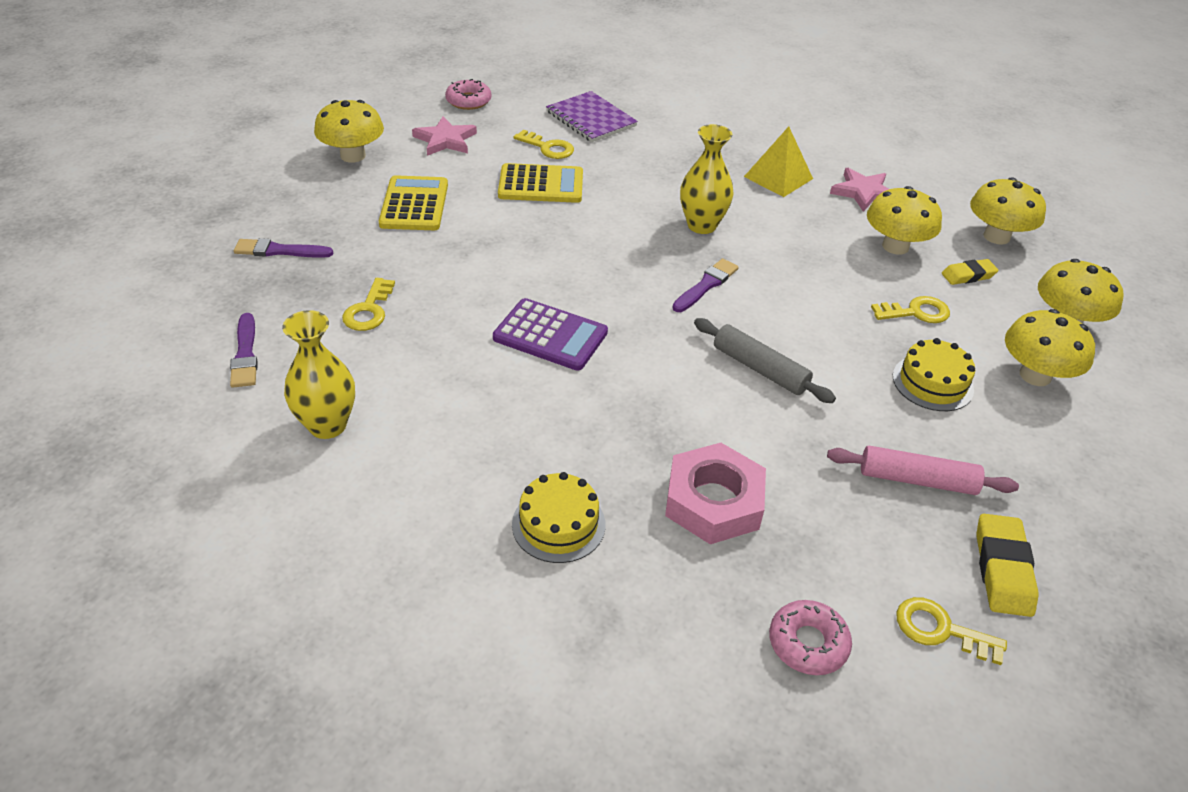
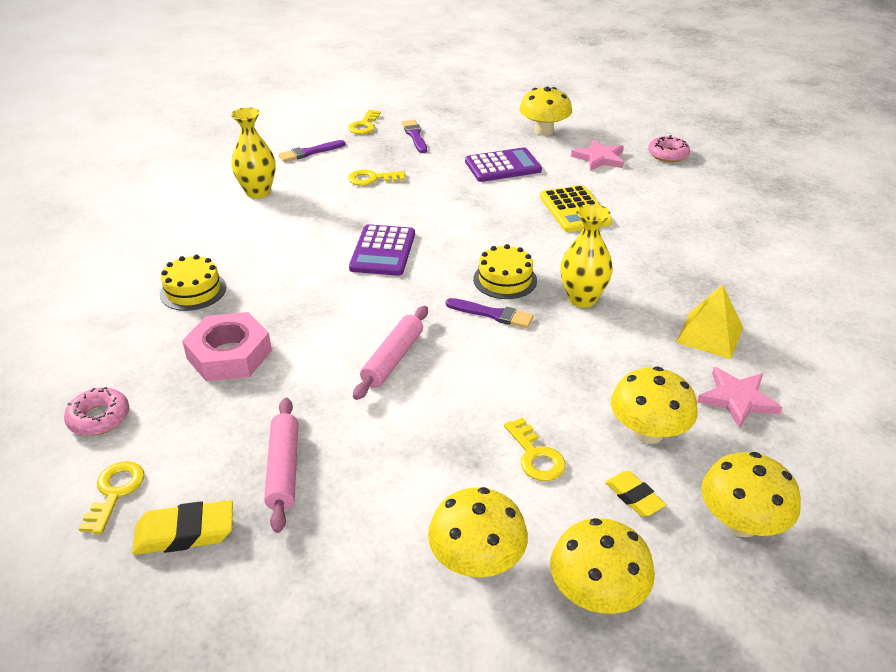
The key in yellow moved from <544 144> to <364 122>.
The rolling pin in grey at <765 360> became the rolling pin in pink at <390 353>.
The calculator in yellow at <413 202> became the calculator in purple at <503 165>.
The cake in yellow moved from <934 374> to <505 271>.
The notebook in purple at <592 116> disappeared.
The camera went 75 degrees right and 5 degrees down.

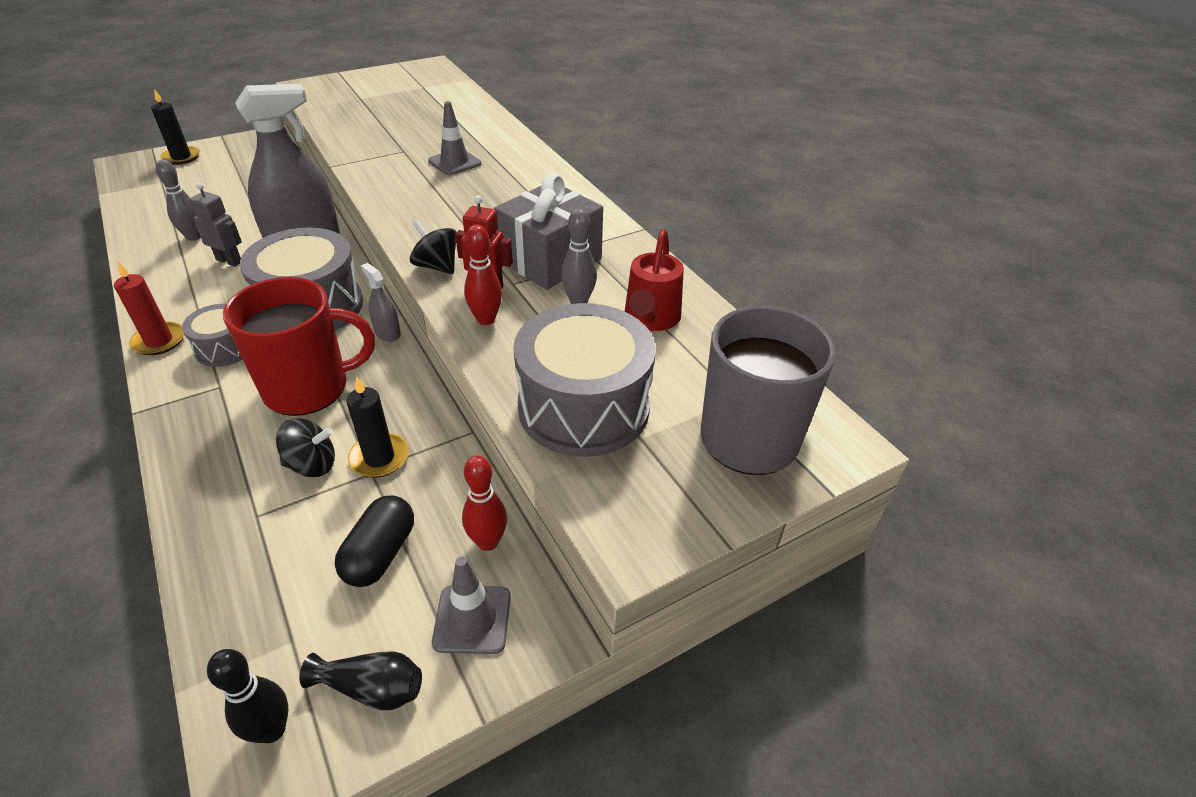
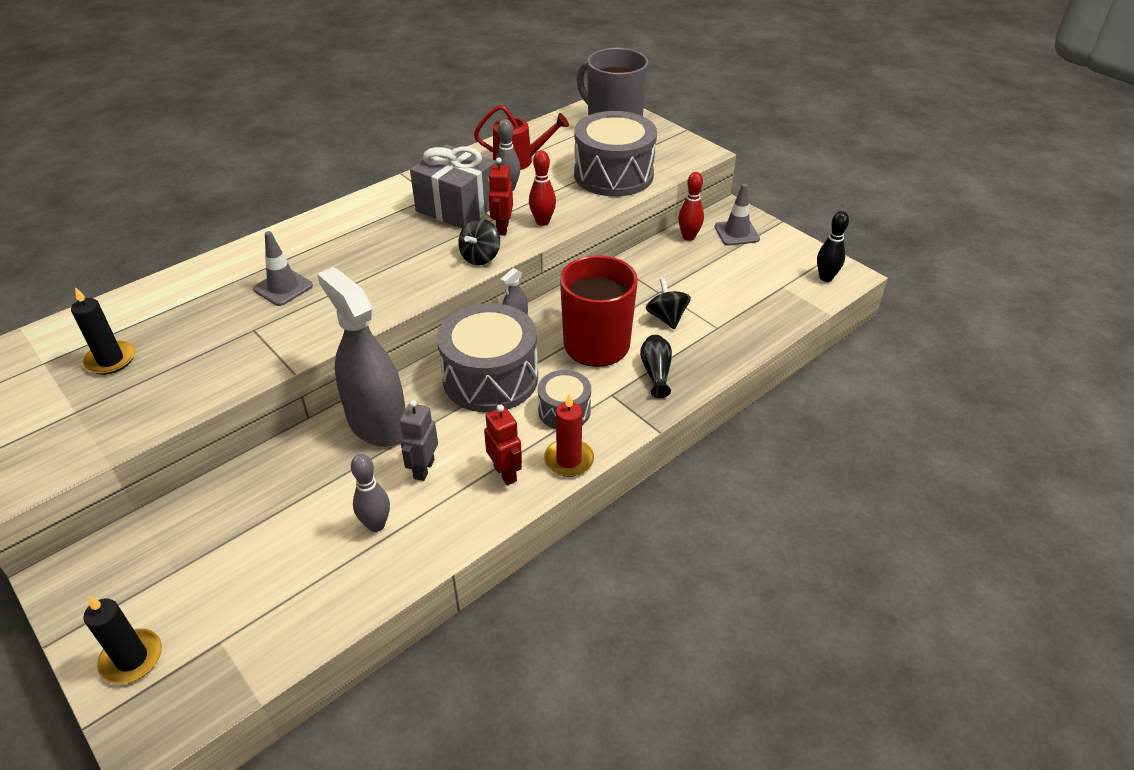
The candle in black moved from <377 427> to <103 331>.
The robot in red at <503 444> appeared.
The vase in black moved from <360 680> to <656 366>.
The capsule in black at <374 541> disappeared.
The camera went 100 degrees left and 0 degrees up.

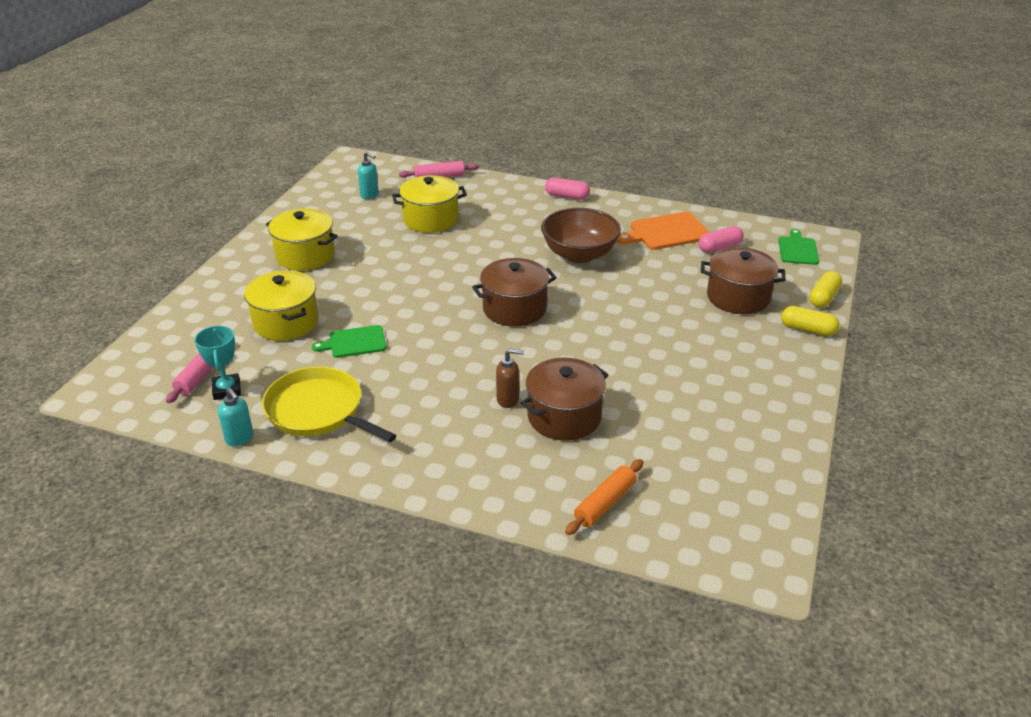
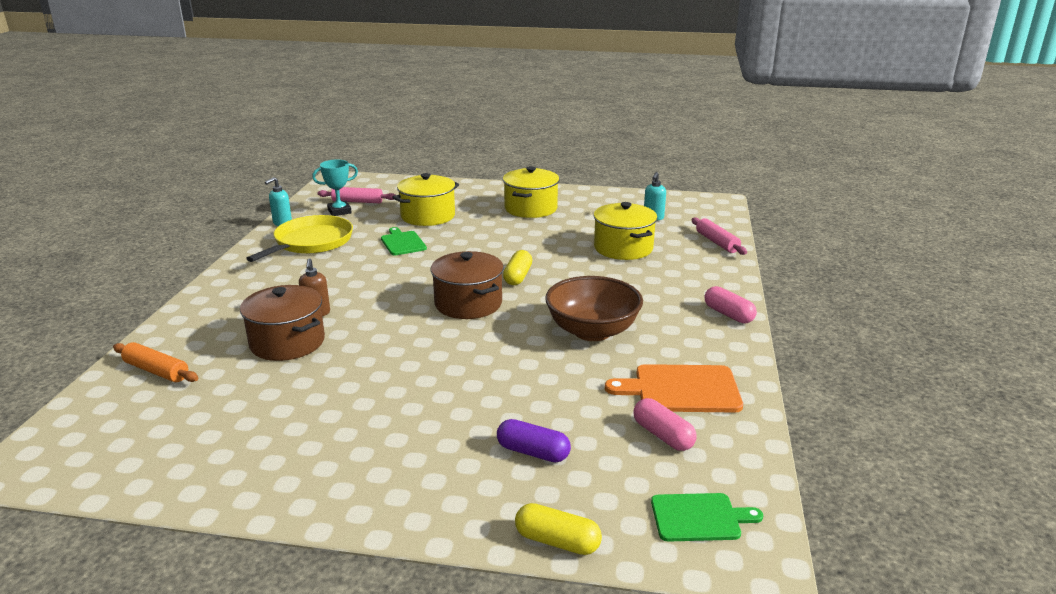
The pot in brown at <743 280> was replaced by the capsule in purple at <534 440>.
The capsule in yellow moved from <810 321> to <517 267>.
The cutting board in orange at <663 231> turned 60 degrees counterclockwise.
The capsule in pink at <567 189> turned 45 degrees counterclockwise.
The camera went 80 degrees right and 10 degrees down.

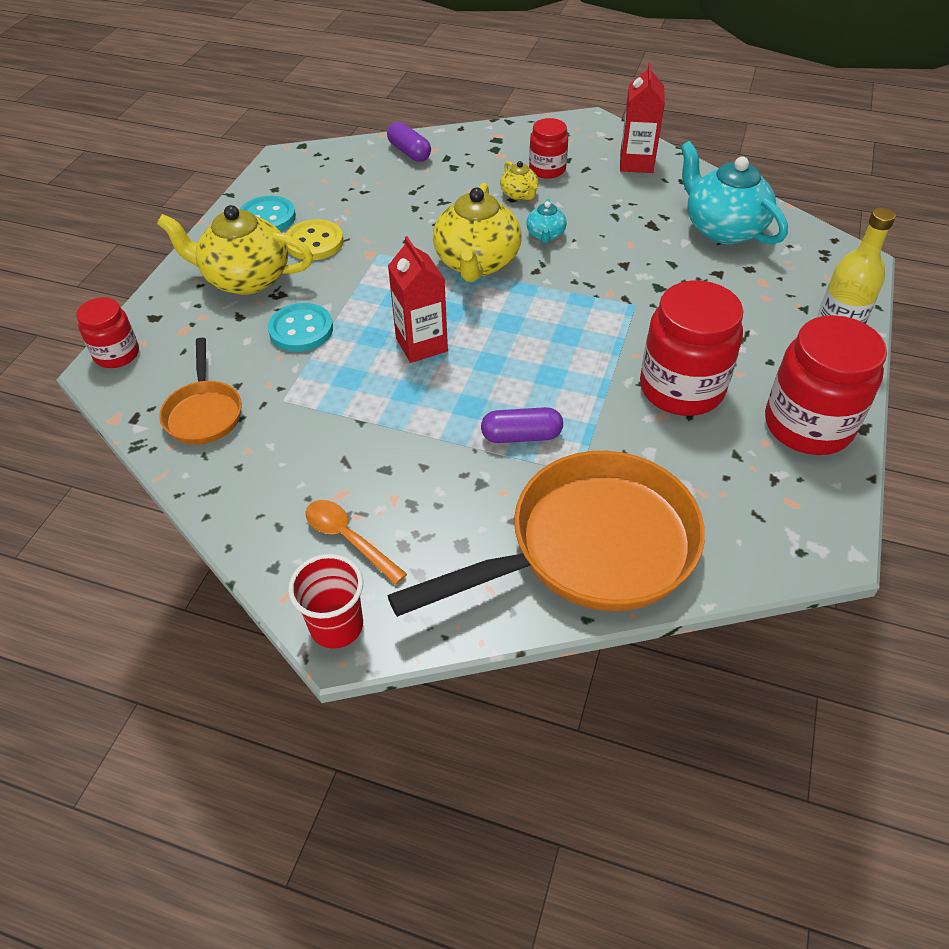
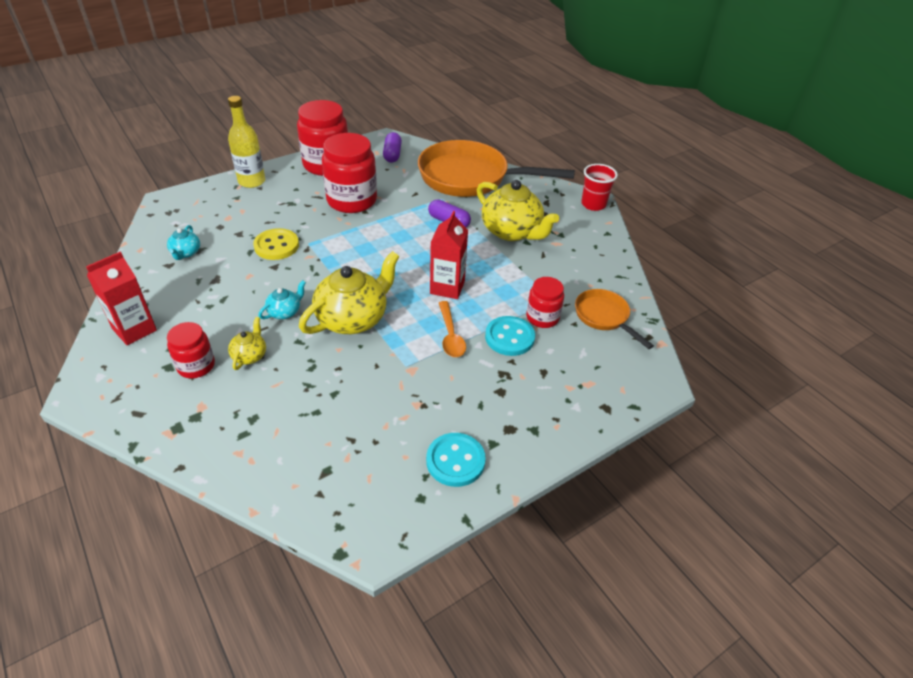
The teapot in turquoise at <734 192> changed to 0.47 times the size.
The button in yellow moved from <314 239> to <276 244>.
The capsule in purple moved from <409 142> to <392 147>.
The spoon in orange moved from <356 542> to <452 329>.
The teapot in yellow moved from <235 250> to <518 210>.
The jar in red moved from <107 332> to <545 302>.
The pan in orange at <200 391> turned 60 degrees counterclockwise.
The camera went 145 degrees left and 5 degrees down.

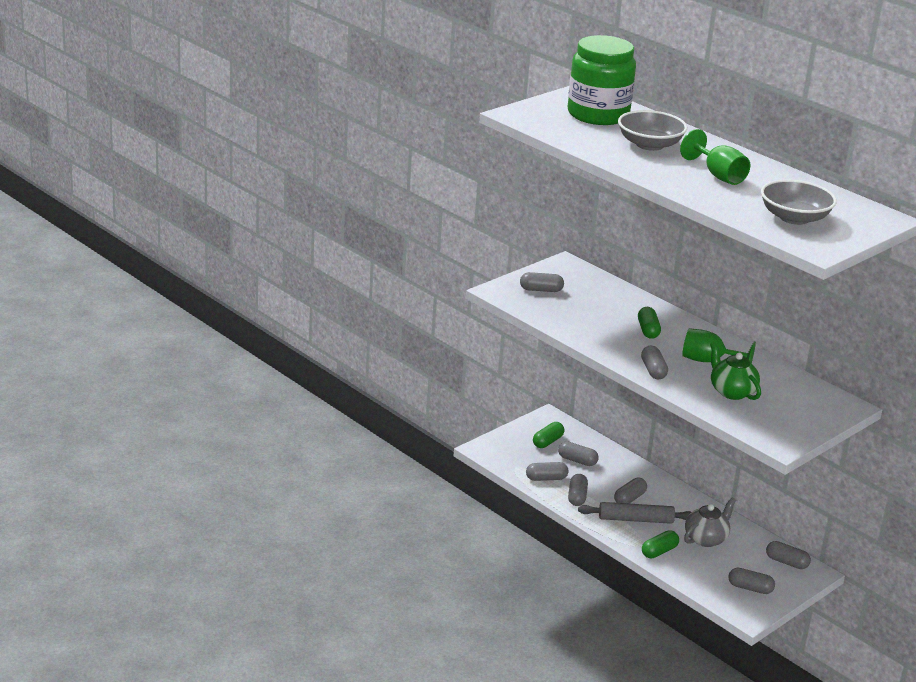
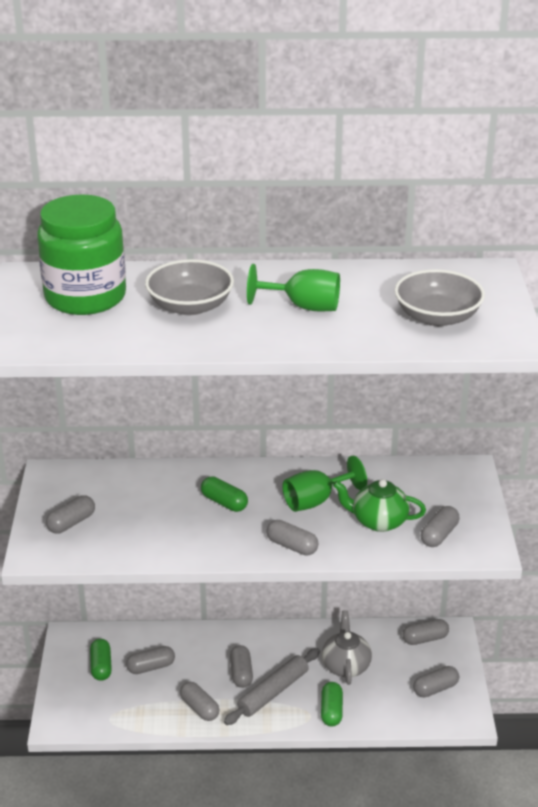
The capsule in grey moved from <547 471> to <440 526>.
The camera went 45 degrees left and 5 degrees up.

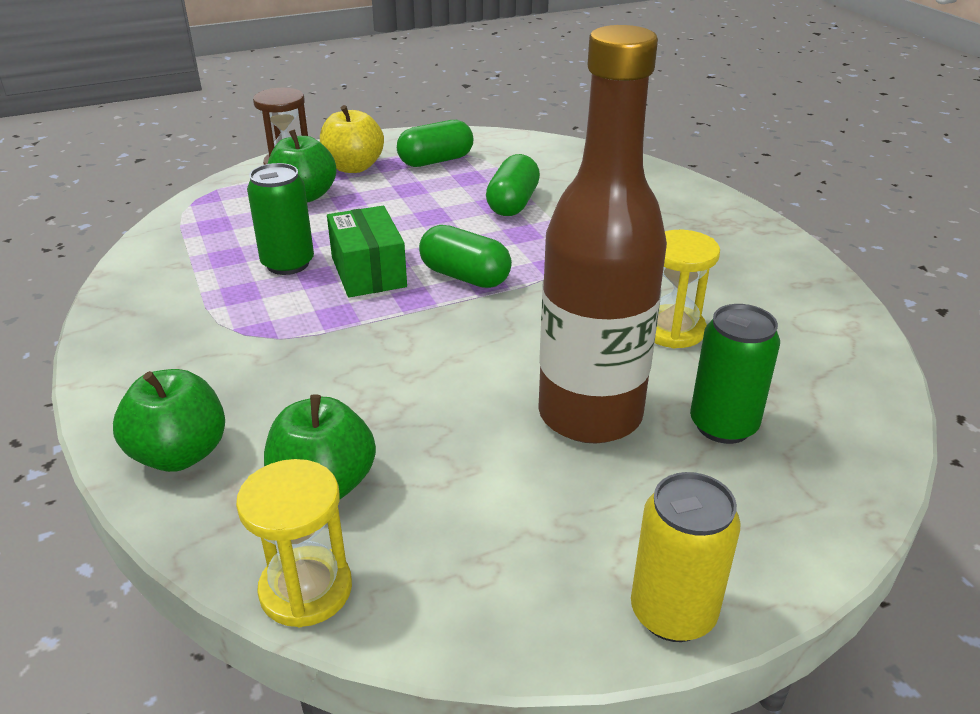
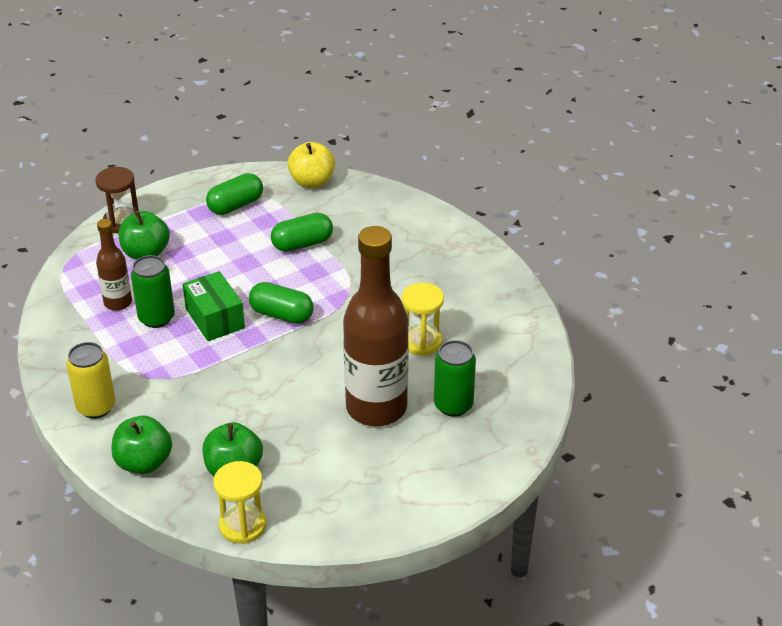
The can in yellow moved from <686 557> to <91 380>.
The bottle in brown at <114 265> appeared.
The capsule in green at <513 185> turned 60 degrees clockwise.
The apple in yellow moved from <352 139> to <311 165>.
The camera went 10 degrees left and 5 degrees up.

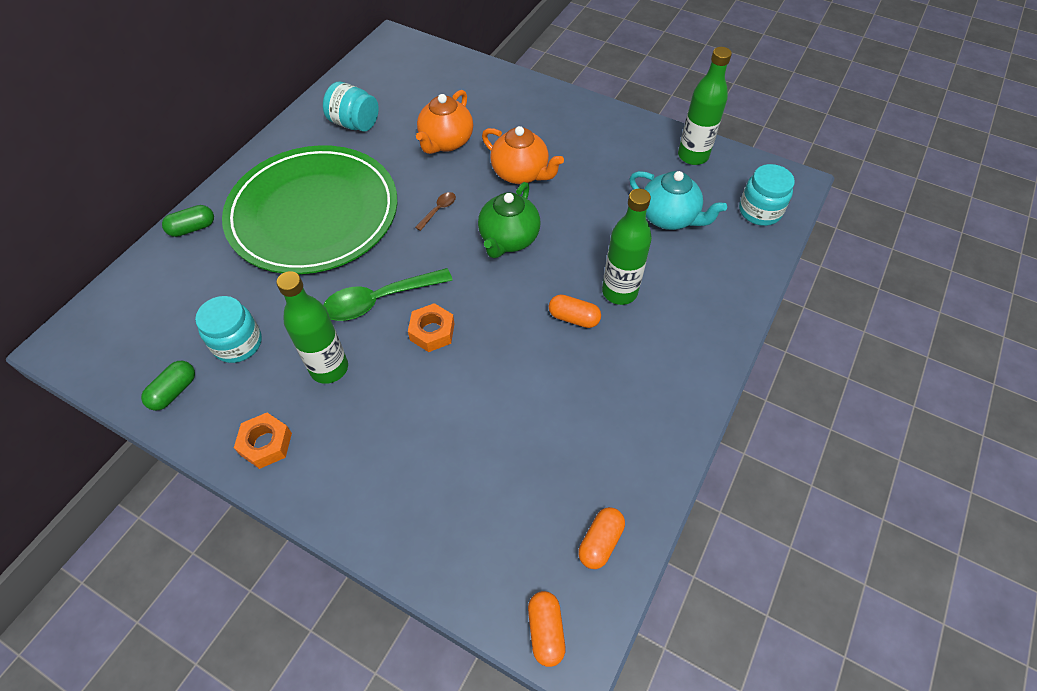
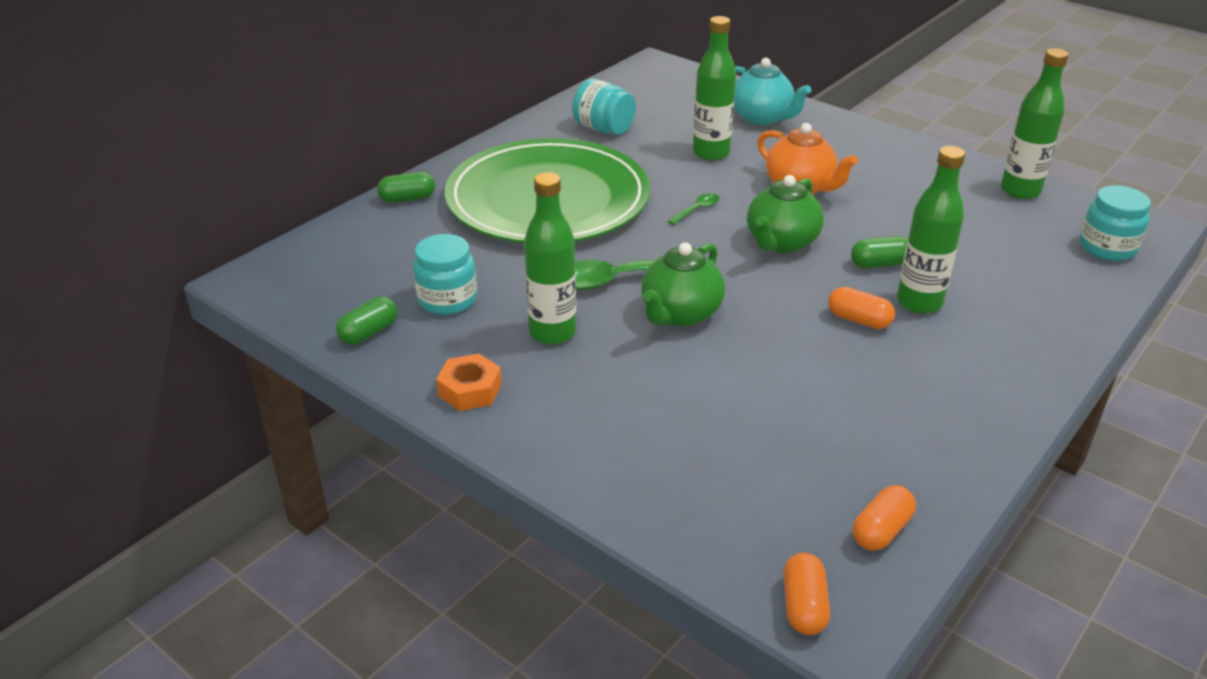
The nut in orange at <431 327> was replaced by the teapot in green at <683 284>.
The spoon in brown at <435 211> became the spoon in green at <693 209>.
The teapot in orange at <444 122> was replaced by the bottle in green at <714 88>.
The teapot in turquoise moved from <678 200> to <772 91>.
The capsule in green at <879 252> appeared.
The camera went 10 degrees right and 20 degrees down.

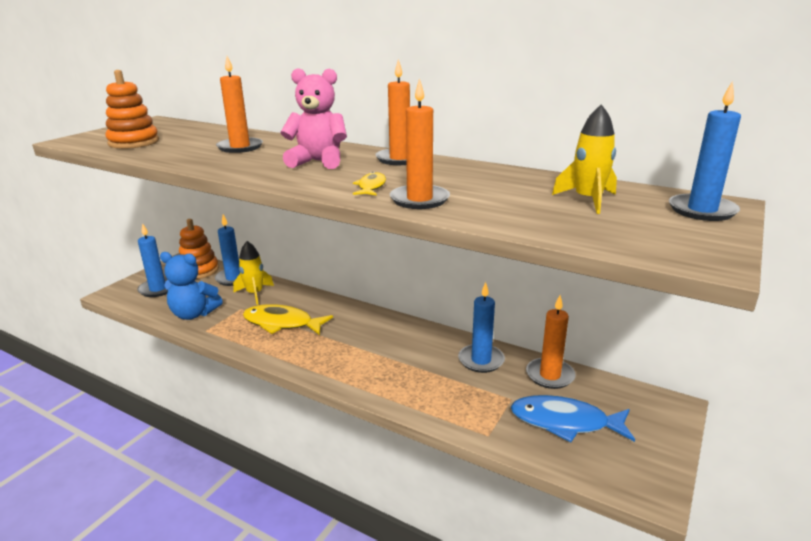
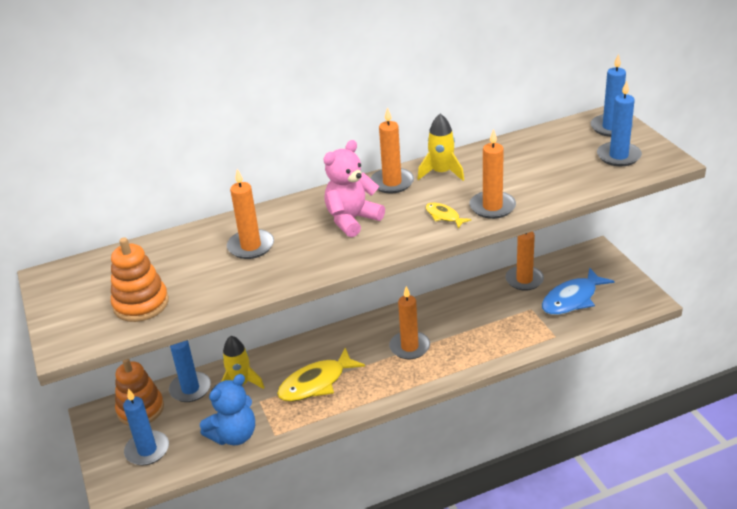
The candle in orange at <409 322> appeared.
The rocket in yellow moved from <584 159> to <441 147>.
The candle in blue moved from <481 327> to <619 123>.
The camera went 50 degrees left and 10 degrees up.

